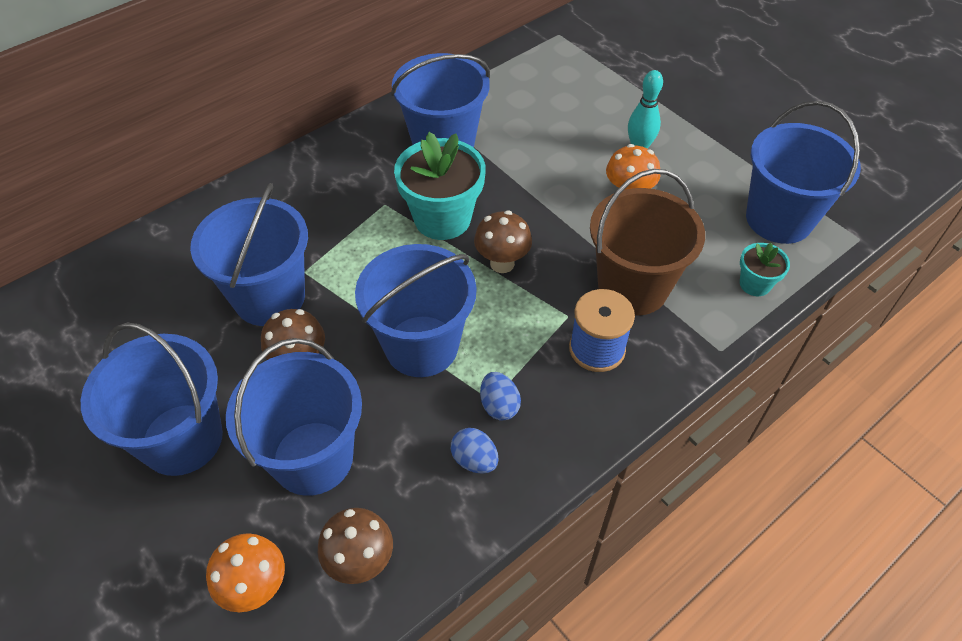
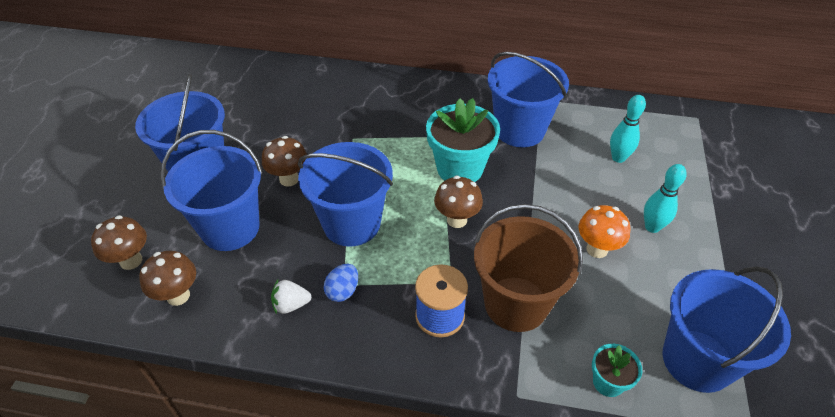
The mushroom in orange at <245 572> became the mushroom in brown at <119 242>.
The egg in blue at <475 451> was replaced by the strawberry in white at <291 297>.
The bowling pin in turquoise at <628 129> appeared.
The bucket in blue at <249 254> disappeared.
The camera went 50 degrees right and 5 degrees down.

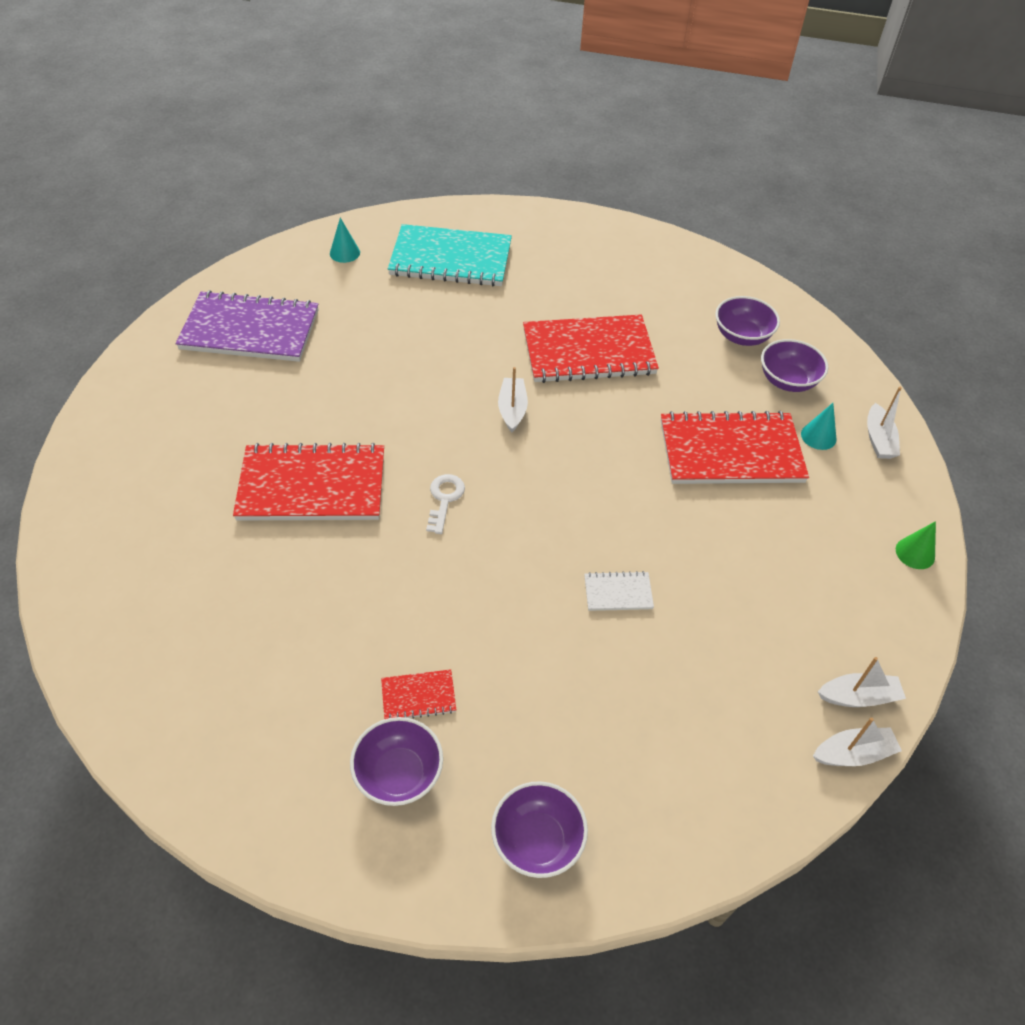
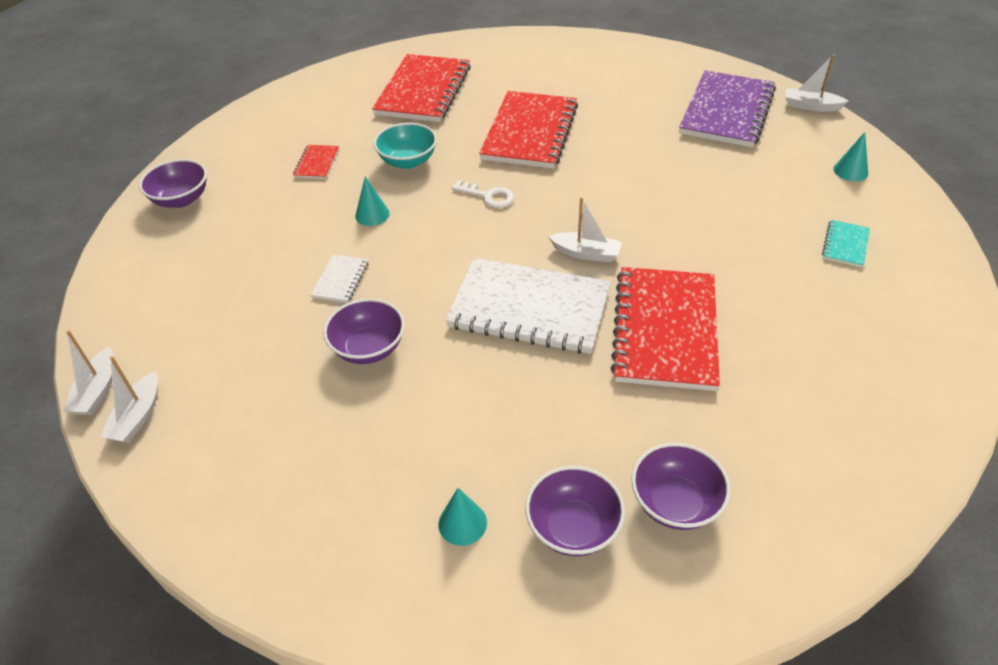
The bowl in purple moved from <396 761> to <364 331>.
The cone in turquoise at <372 201> appeared.
The notebook in red moved from <735 447> to <421 88>.
The bowl in turquoise at <405 146> appeared.
The notebook in white at <528 306> appeared.
The boat in white moved from <884 423> to <816 83>.
The notebook in turquoise at <450 255> changed to 0.43 times the size.
The cone in green at <916 545> disappeared.
The camera went 110 degrees right and 5 degrees down.

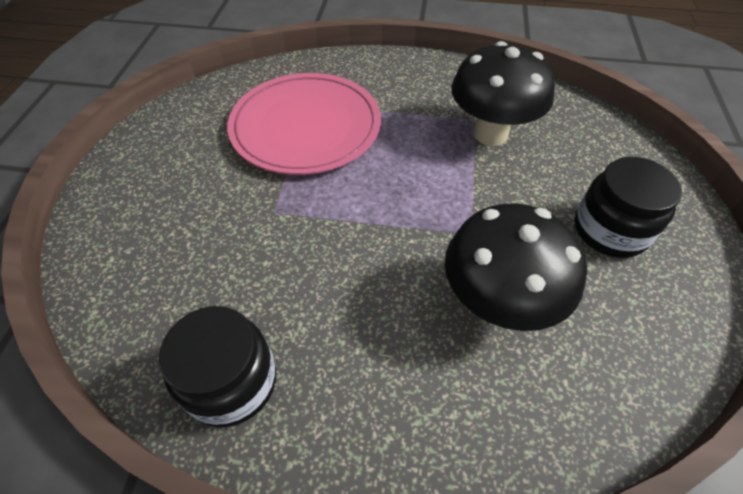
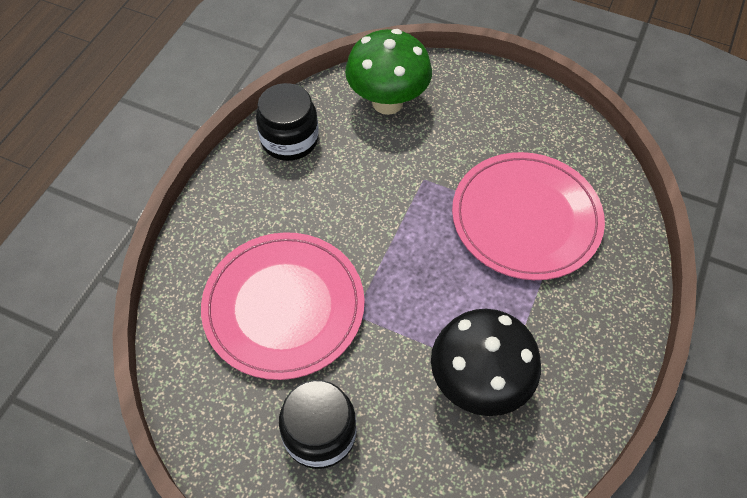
The mushroom in black at <516 267> was replaced by the plate in pink at <283 306>.
The mushroom in green at <388 72> appeared.
The camera went 105 degrees right and 5 degrees up.

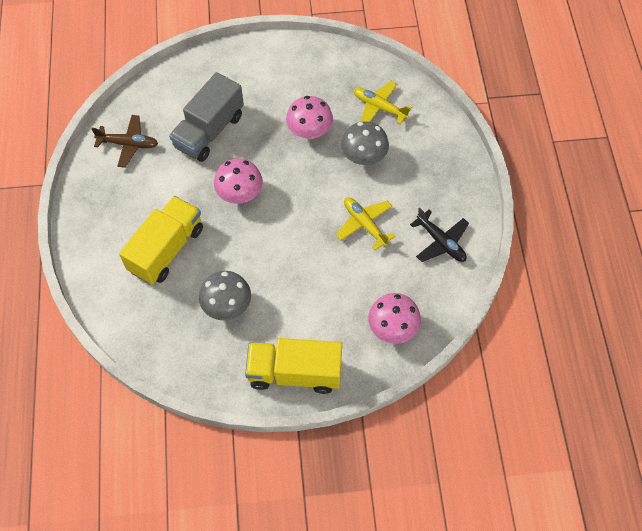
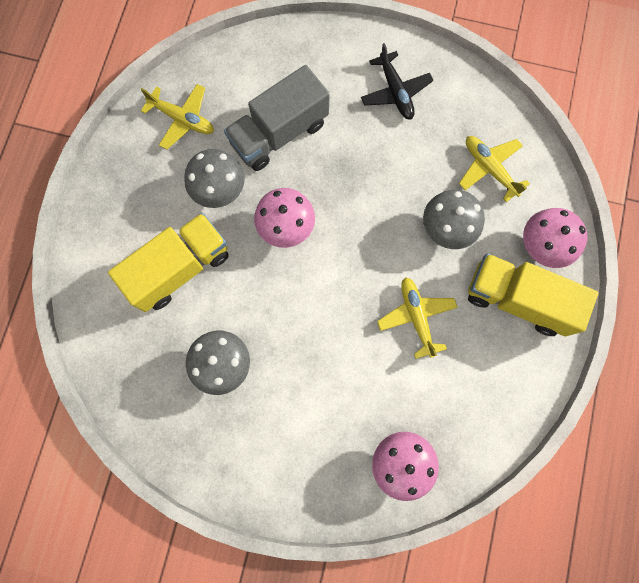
The plane in brown at <124 141> became the plane in yellow at <177 116>.
The mushroom in grey at <214 178> appeared.
The plane in black moved from <439 235> to <397 81>.
The truck in yellow moved from <293 366> to <533 295>.
The mushroom in pink moved from <309 117> to <555 238>.
The camera went 20 degrees right and 15 degrees up.

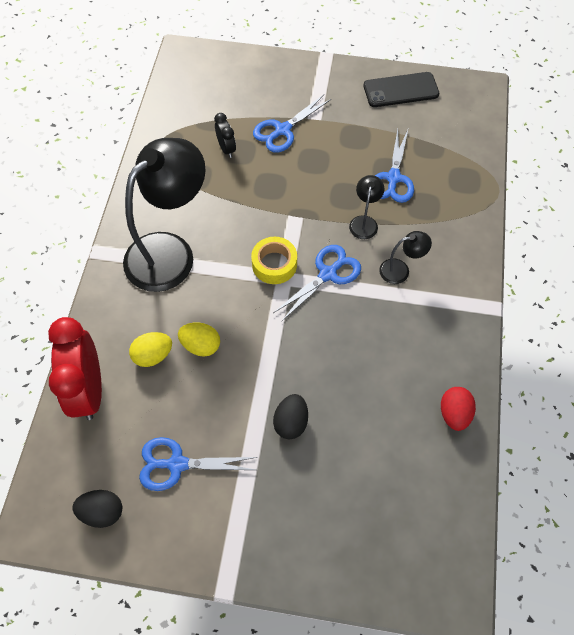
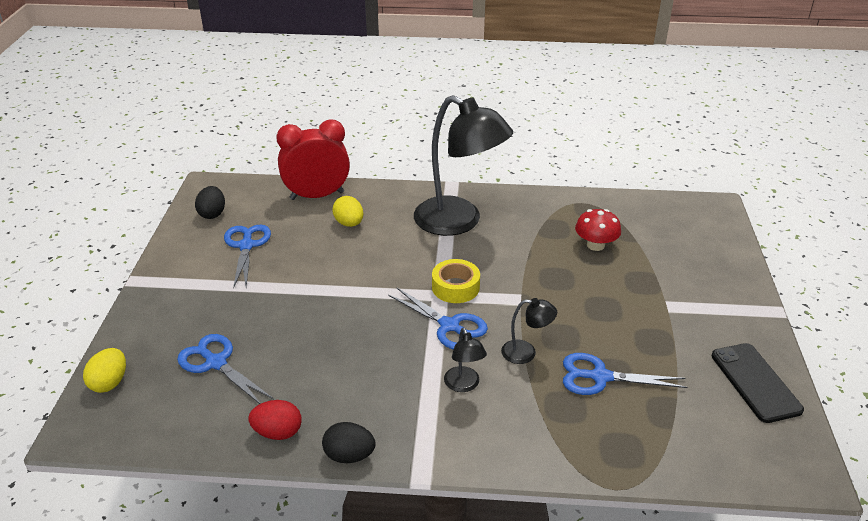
The egg in yellow moved from <199 340> to <104 370>.
The scissors in blue moved from <292 123> to <225 369>.
The egg in black moved from <290 417> to <349 442>.
The clock in black at <225 135> was replaced by the mushroom in red at <598 230>.
The camera went 85 degrees right and 25 degrees down.

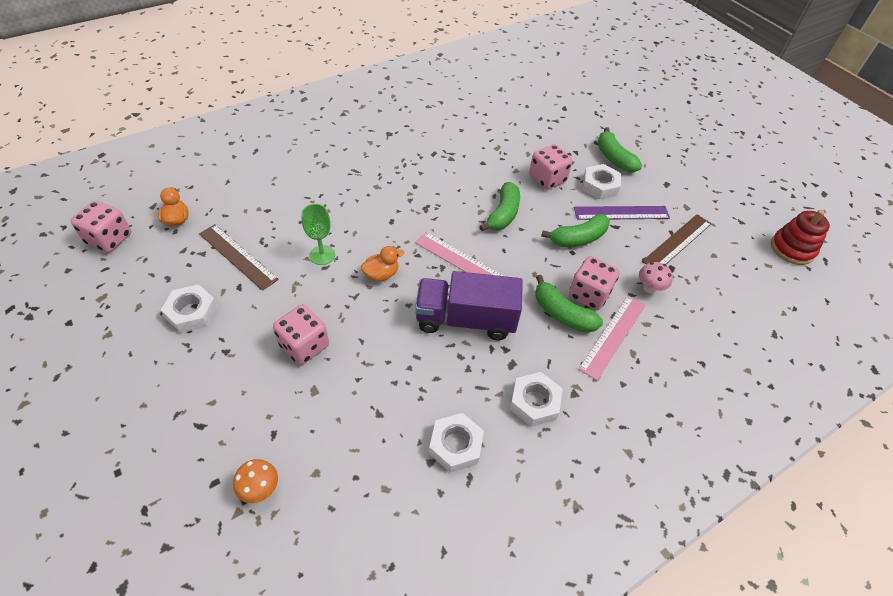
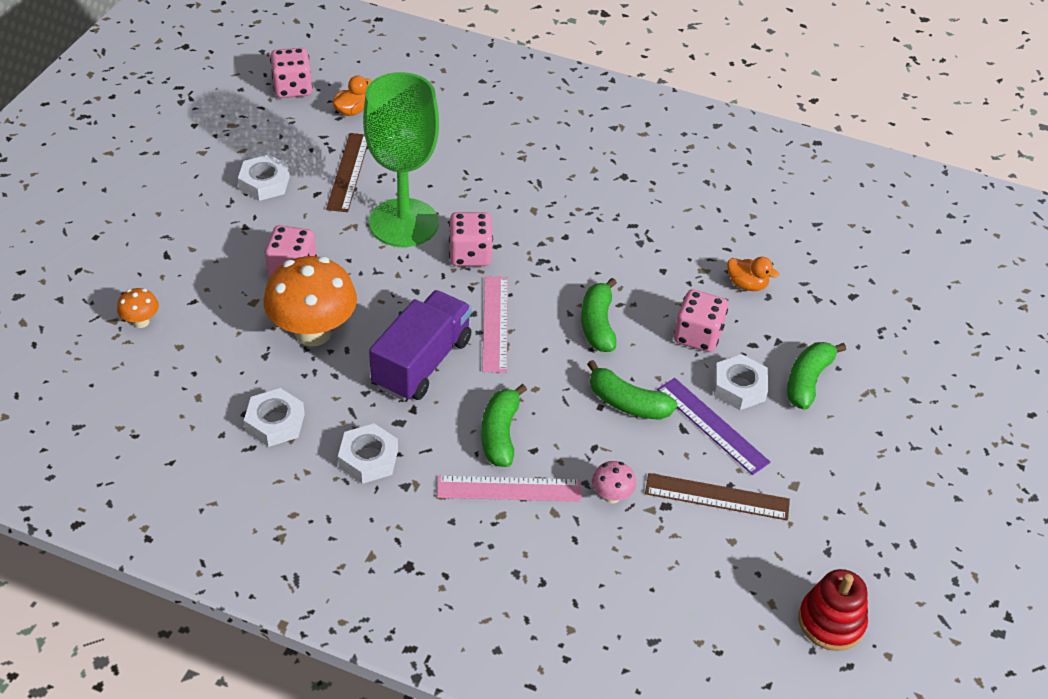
The mushroom in orange at <310 301> appeared.
The goblet in green at <318 234> changed to 2.32 times the size.
The truck in purple at <469 305> turned 60 degrees clockwise.
The dice in pink moved from <594 283> to <471 239>.
The banana in green at <499 206> turned 105 degrees clockwise.
The duck in orange moved from <382 263> to <753 274>.
The camera went 55 degrees right and 5 degrees down.

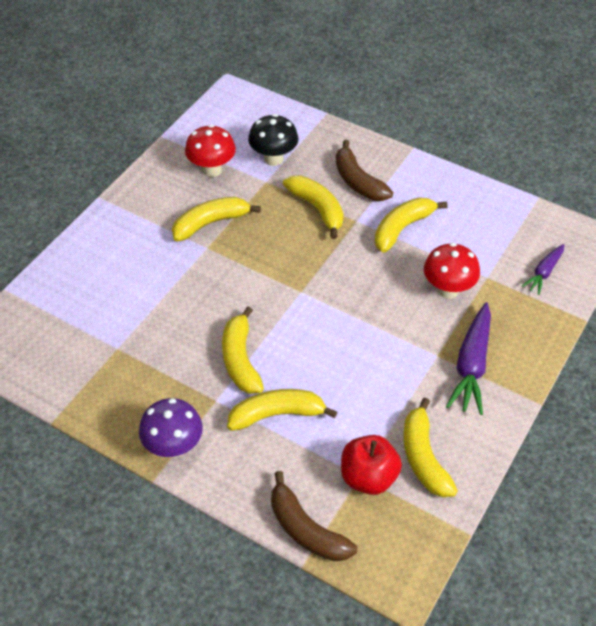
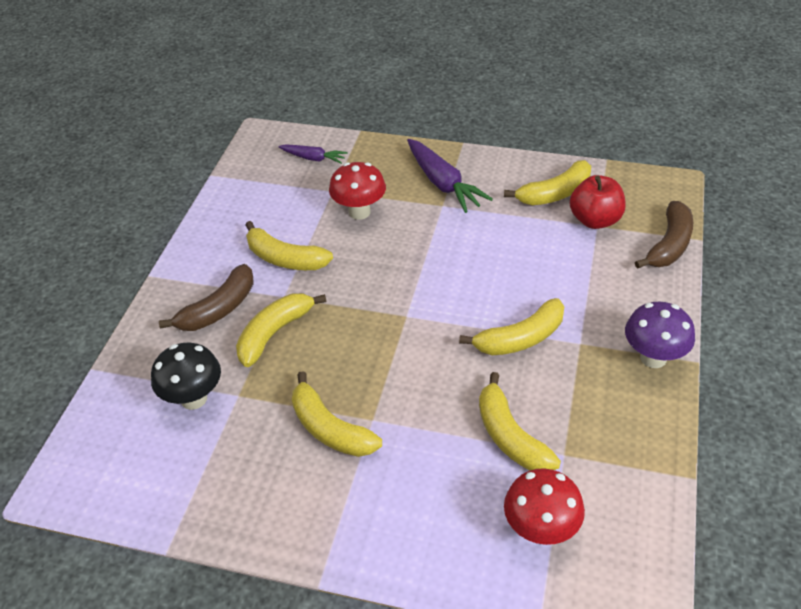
The carrot in purple at <468 358> turned 60 degrees clockwise.
The banana in yellow moved from <282 410> to <520 421>.
The mushroom in red moved from <210 151> to <544 506>.
The camera went 105 degrees left and 5 degrees down.

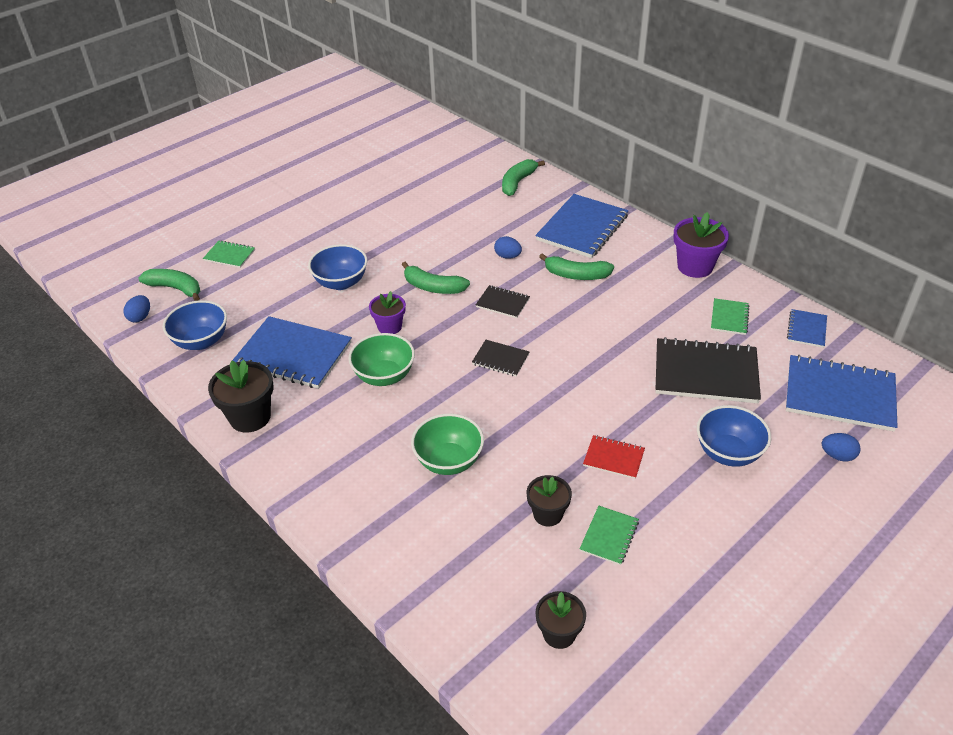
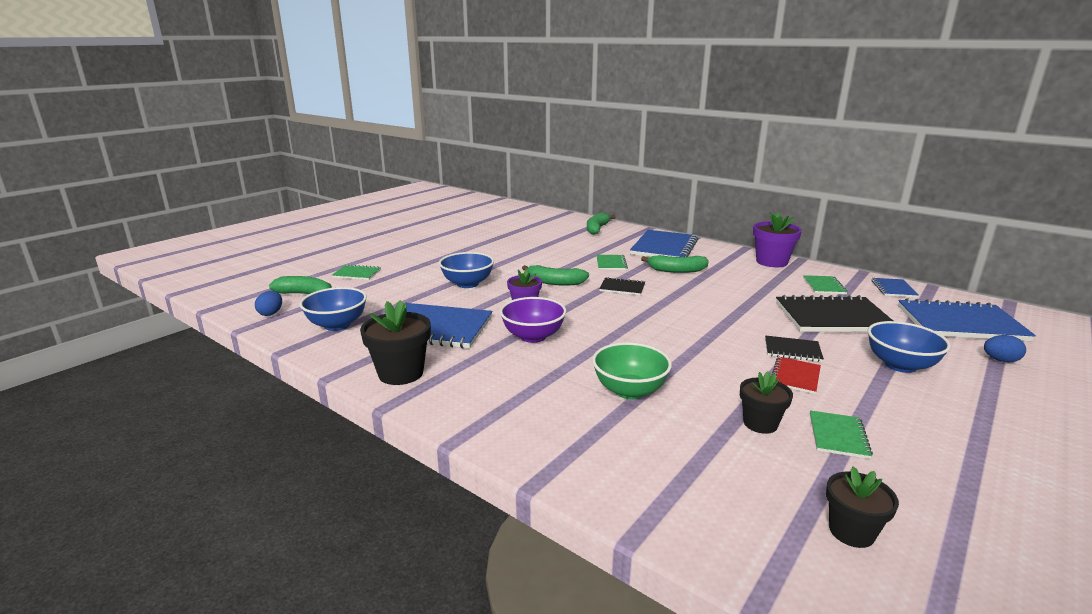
The bowl in green at <381 359> became the bowl in purple at <533 320>.
The egg in blue at <508 247> was replaced by the notebook in green at <612 262>.
The notebook in black moved from <500 358> to <794 349>.
The notebook in red at <614 457> turned 75 degrees counterclockwise.
The camera went 10 degrees left and 20 degrees down.

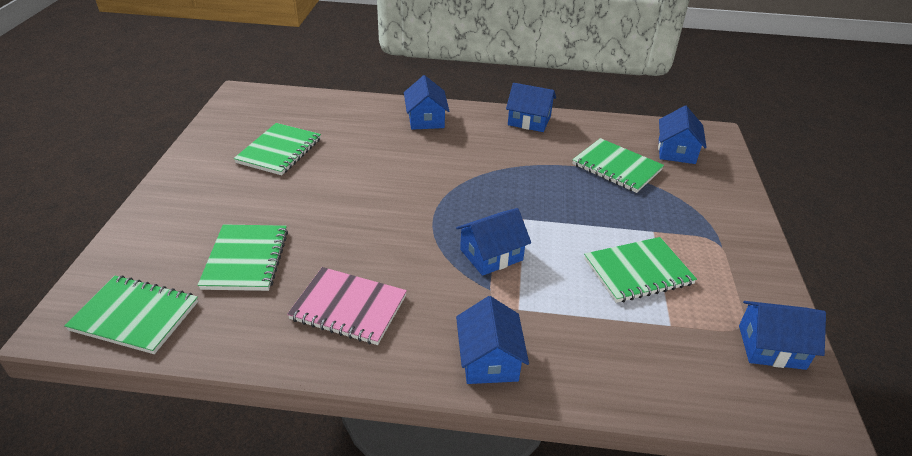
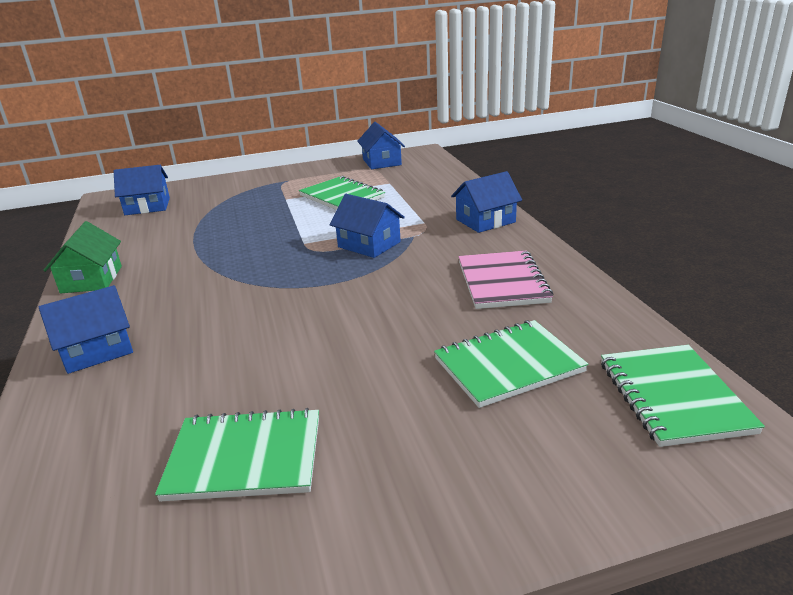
The house in blue at <531 107> became the house in green at <82 257>.
The notebook in green at <618 165> disappeared.
The camera went 110 degrees left and 10 degrees down.

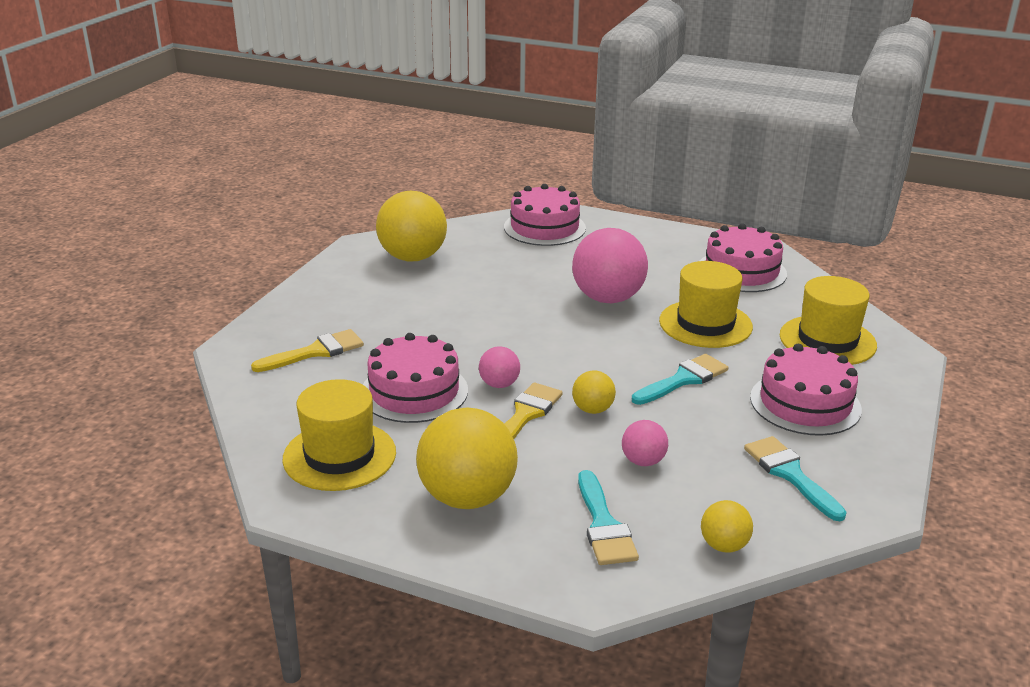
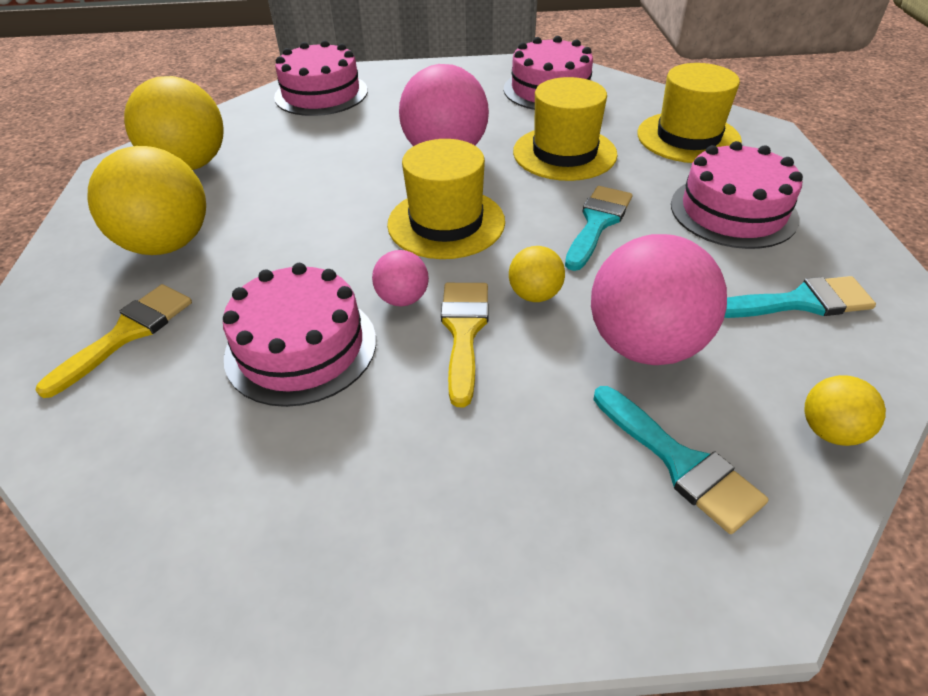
The ball in yellow moved from <467 458> to <147 200>.
The hat in yellow moved from <339 435> to <446 199>.
The ball in pink at <645 443> changed to 2.05 times the size.
The brush in turquoise at <795 478> turned 135 degrees clockwise.
The camera went 25 degrees left and 15 degrees up.

